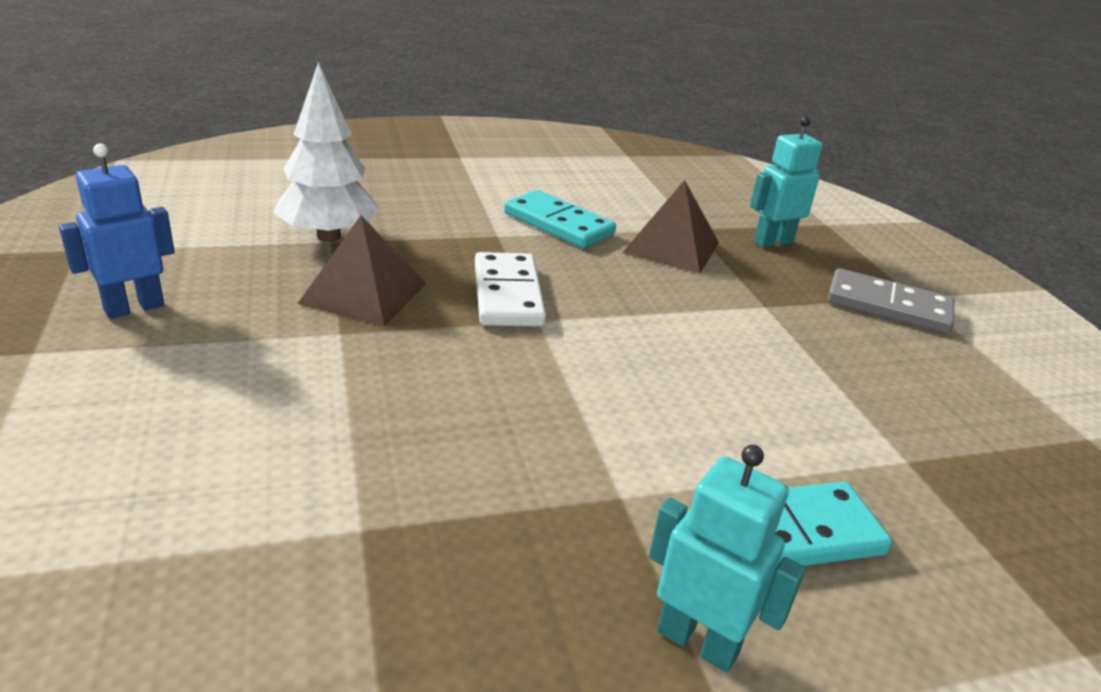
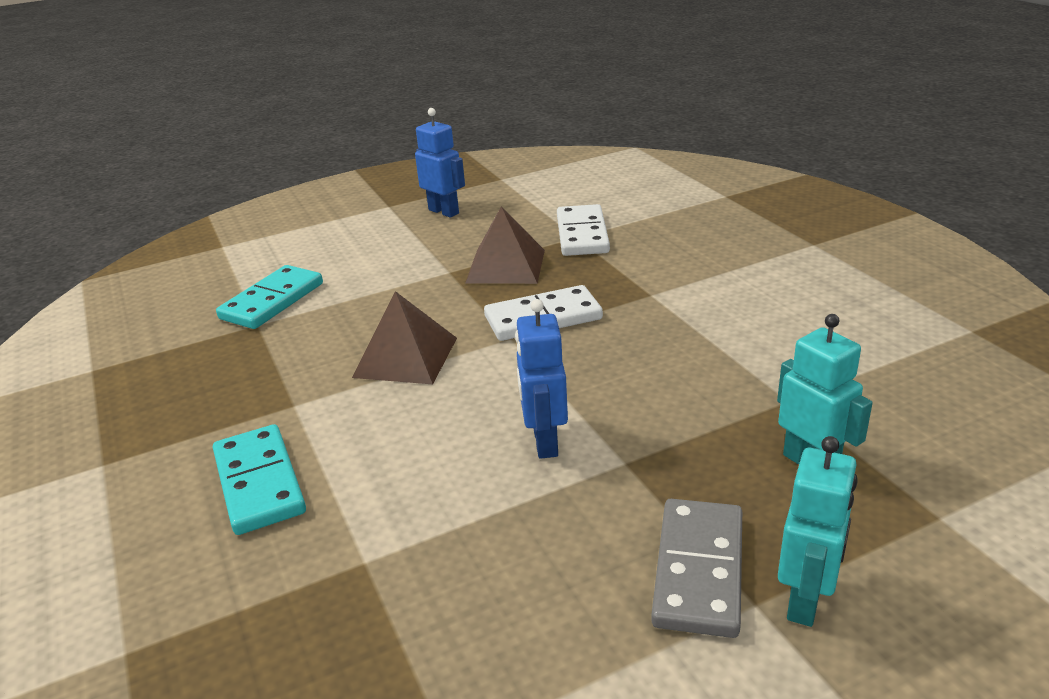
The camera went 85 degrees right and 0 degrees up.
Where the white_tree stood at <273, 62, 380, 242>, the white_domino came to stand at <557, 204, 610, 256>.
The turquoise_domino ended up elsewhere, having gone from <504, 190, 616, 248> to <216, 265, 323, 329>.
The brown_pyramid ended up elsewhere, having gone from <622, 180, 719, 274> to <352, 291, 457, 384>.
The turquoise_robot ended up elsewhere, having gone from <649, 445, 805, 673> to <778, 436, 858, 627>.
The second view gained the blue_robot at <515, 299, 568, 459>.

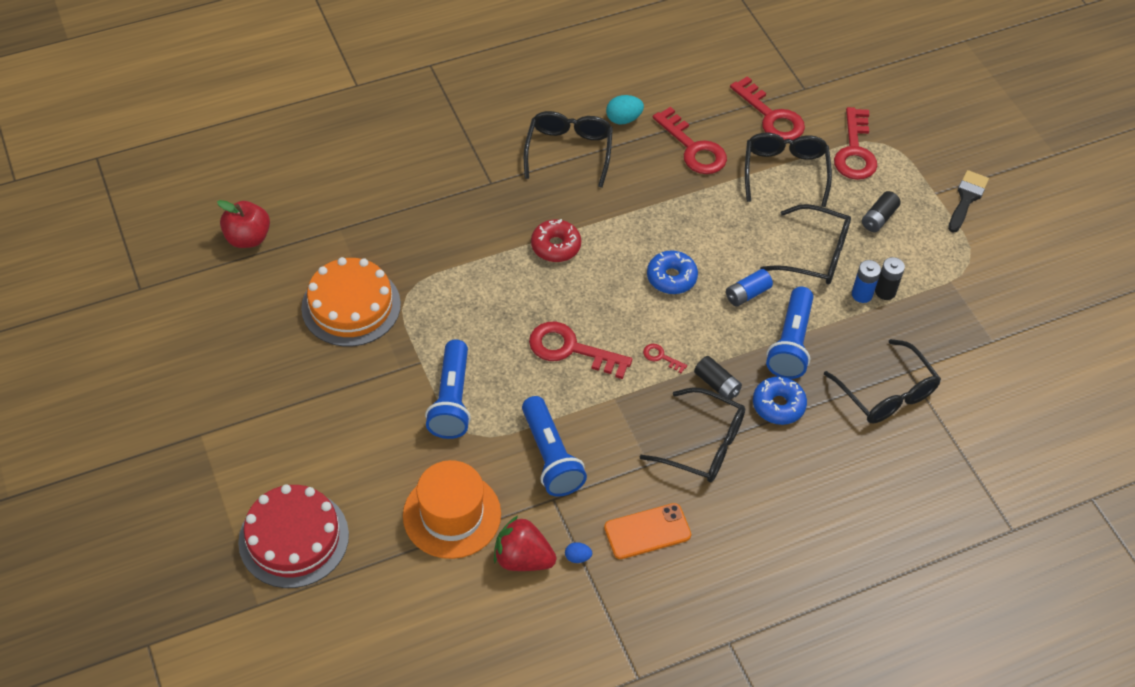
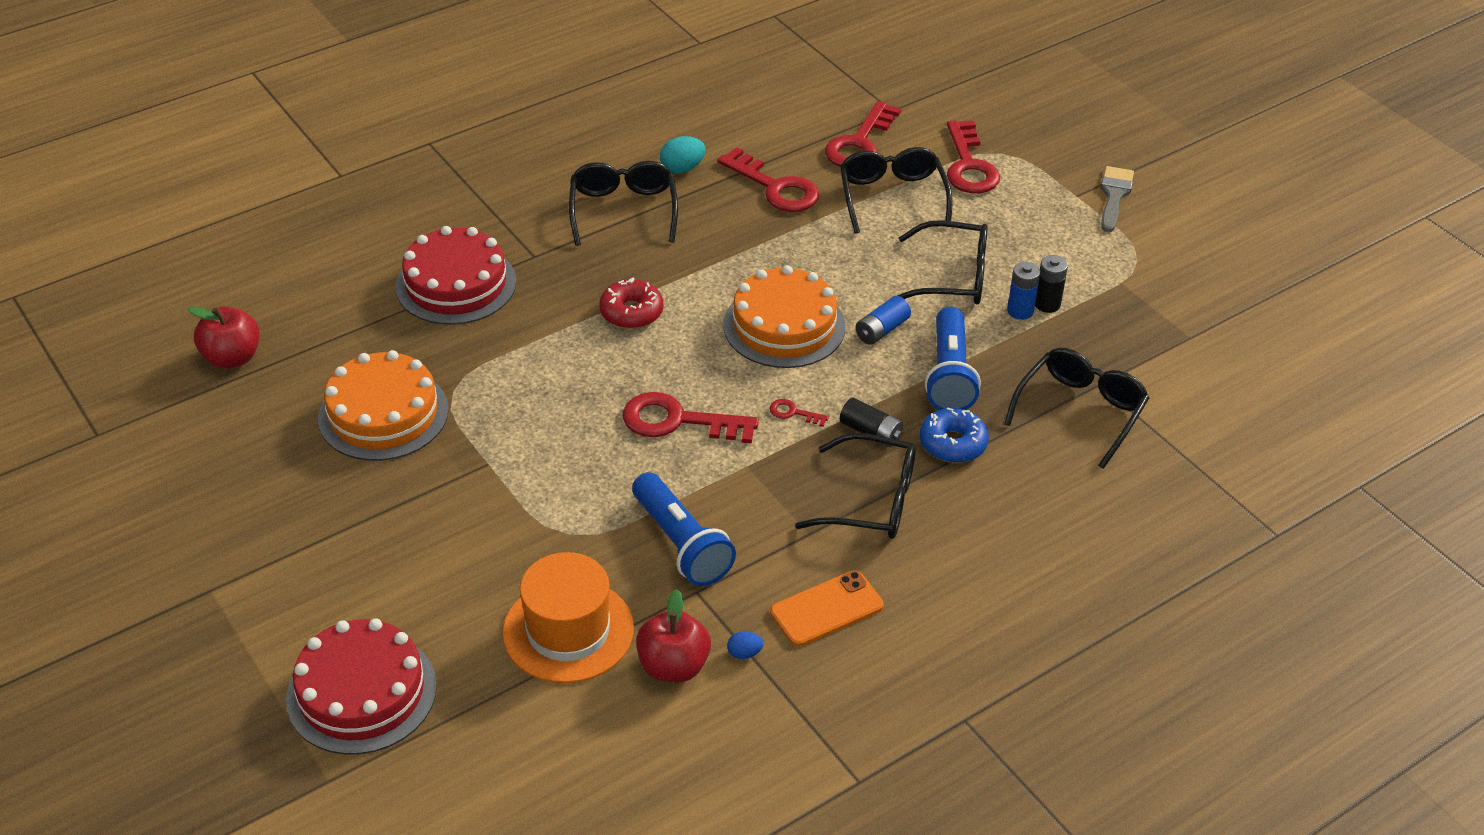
The camera went 10 degrees left and 10 degrees down.
The second view lost the blue_flashlight at <425, 339, 471, 439>.
Where the red_strawberry stood at <494, 516, 557, 571>, the red_apple came to stand at <636, 589, 711, 682>.
Where the blue_donut stood at <647, 250, 698, 294>, the orange_cake came to stand at <723, 265, 845, 368>.
The red_key at <730, 76, 805, 140> ended up facing another way, 75 degrees clockwise from before.
The black_glasses at <824, 339, 941, 423> ended up facing another way, 105 degrees counterclockwise from before.
The second view lost the black_battery at <862, 191, 901, 232>.
What was the black_brush at <948, 170, 989, 233> turned into the grey_brush at <1101, 166, 1134, 232>.
The second view gained the red_cake at <396, 226, 516, 325>.

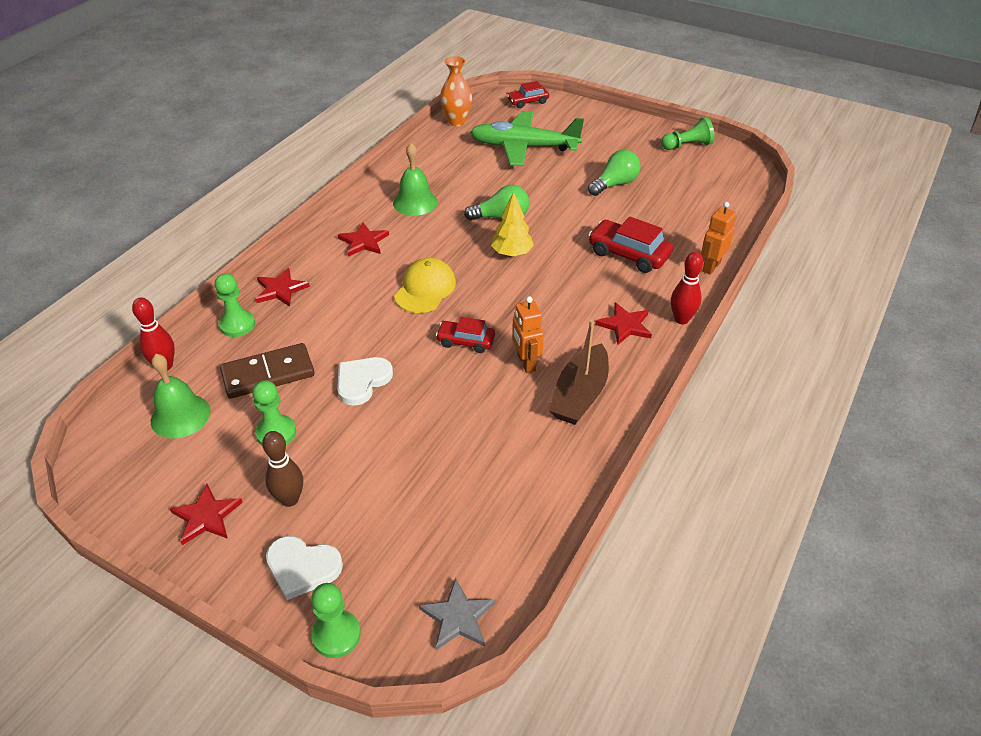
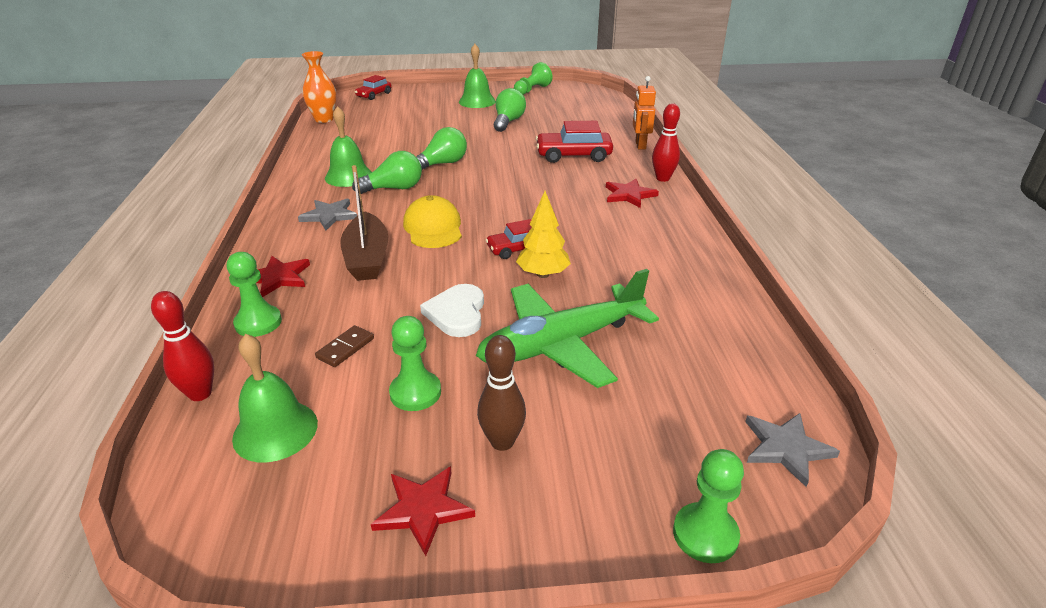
The camera went 35 degrees left and 10 degrees down.
The size of the brown_domino at <220, 343, 315, 399> changed by a factor of 0.50.
The second view lost the white_heart at <266, 536, 343, 600>.
What was the red_star at <338, 222, 389, 257> turned into the grey_star at <298, 199, 357, 230>.
The green_plane ended up elsewhere, having gone from <470, 111, 584, 166> to <476, 269, 659, 388>.
The yellow_tree ended up elsewhere, having gone from <491, 192, 534, 257> to <516, 191, 571, 278>.
The second view lost the orange_robot at <512, 296, 544, 373>.
The brown_boat ended up elsewhere, having gone from <549, 320, 609, 425> to <341, 165, 389, 281>.
The second view gained the green_light_bulb at <352, 151, 422, 194>.
The second view gained the green_bell at <459, 44, 496, 108>.

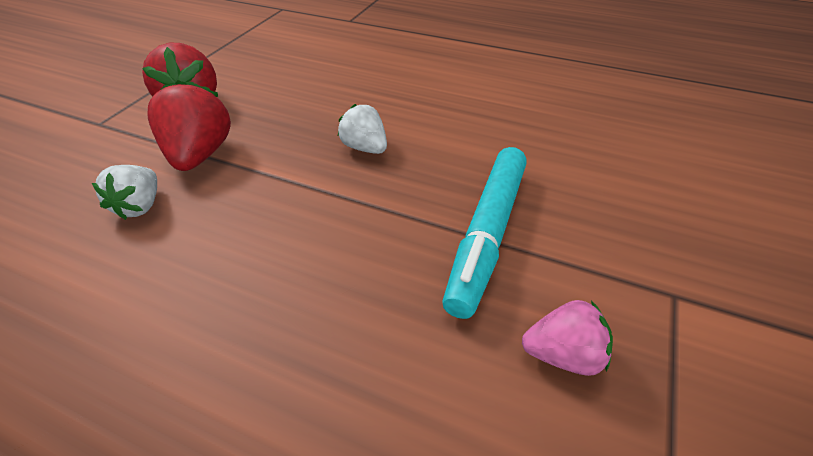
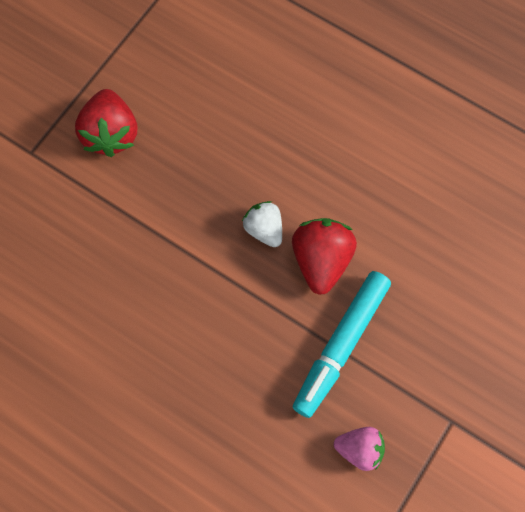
The camera went 10 degrees right and 25 degrees up.
The second view lost the white_strawberry at <92, 165, 157, 220>.
The red_strawberry ended up elsewhere, having gone from <147, 80, 231, 171> to <292, 218, 357, 295>.

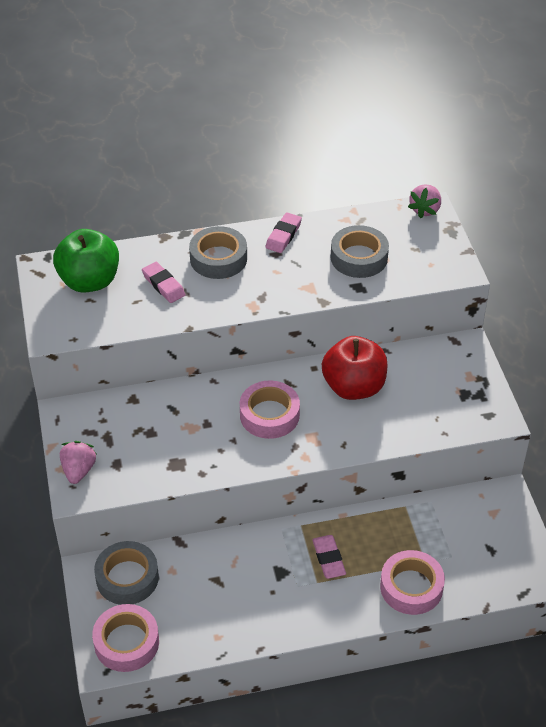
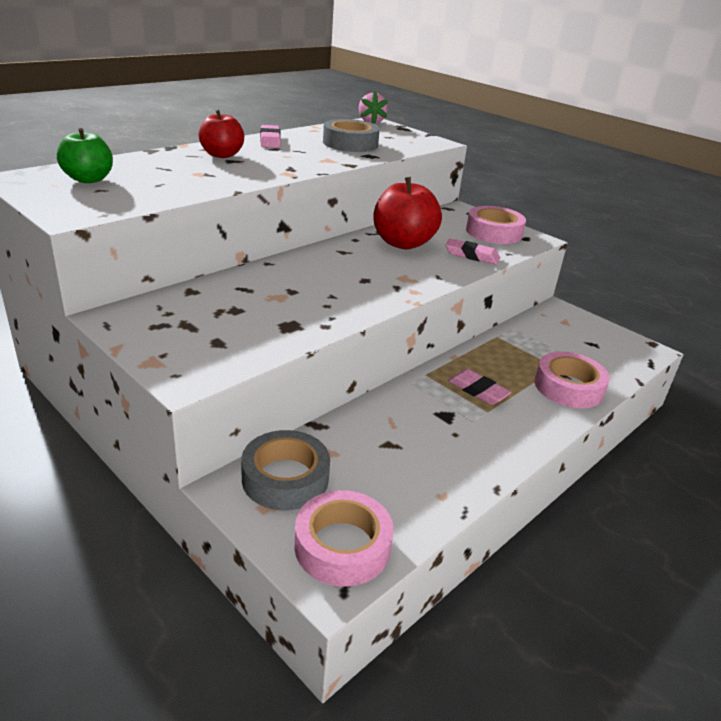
The camera went 35 degrees left and 15 degrees down.
The size of the green_apple at <53, 229, 119, 293> changed by a factor of 0.64.
The second view lost the pink_strawberry at <60, 441, 96, 484>.
The pink_eraser ended up elsewhere, having gone from <142, 262, 186, 303> to <446, 239, 500, 265>.
Where the grey_tape stood at <189, 226, 247, 279>, the red_apple came to stand at <199, 110, 244, 158>.
The pink_tape ended up elsewhere, having gone from <240, 381, 300, 439> to <466, 206, 526, 244>.

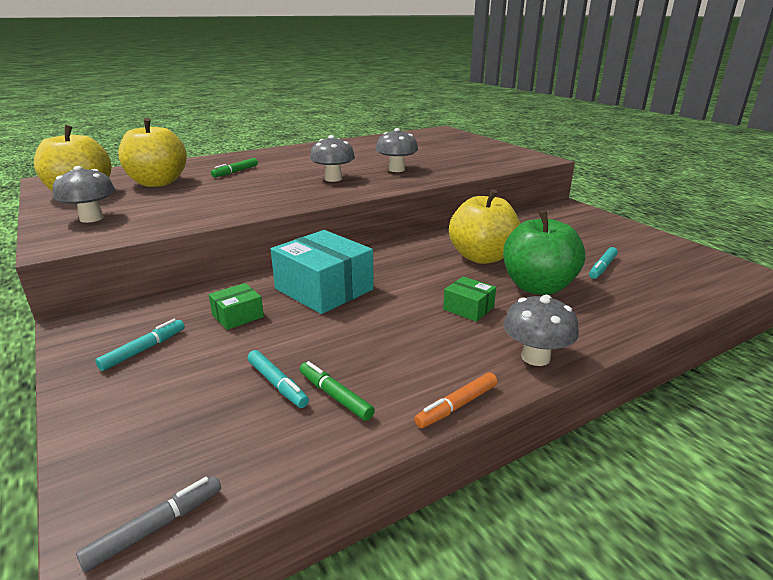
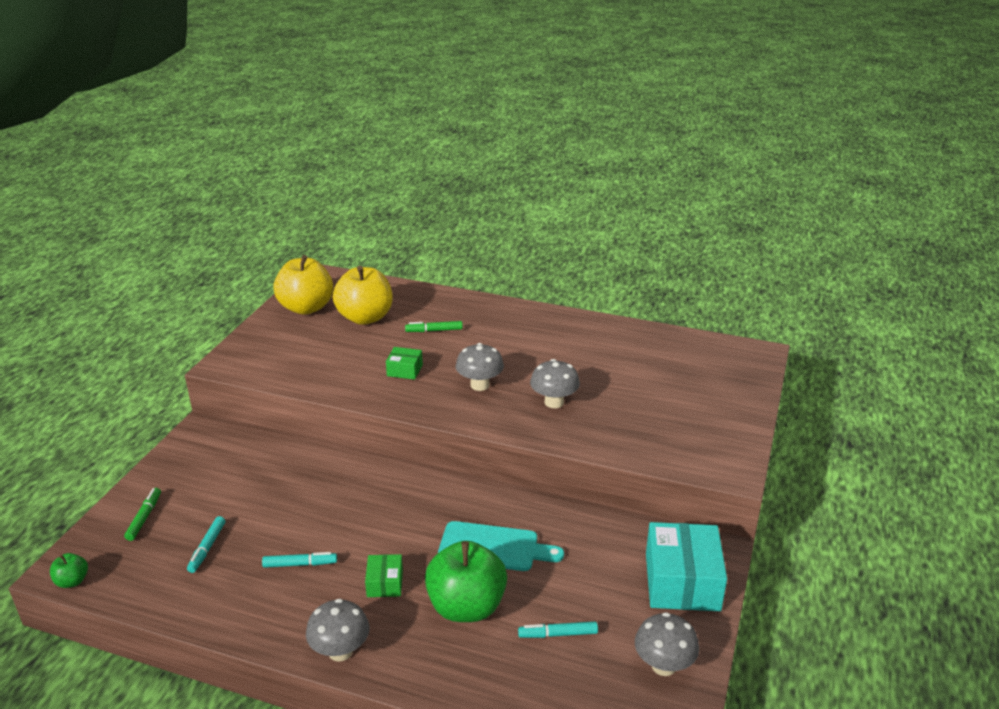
The camera went 50 degrees right and 5 degrees up.
The grey_mushroom ended up elsewhere, having gone from <53, 166, 115, 223> to <635, 612, 699, 676>.
Where the grey_marker stood at <76, 476, 221, 572>, the green_apple came to stand at <50, 553, 88, 588>.
The turquoise_marker ended up elsewhere, having gone from <95, 319, 185, 371> to <262, 552, 337, 568>.
The green_box ended up elsewhere, having gone from <209, 283, 264, 330> to <386, 347, 423, 380>.
The turquoise_box ended up elsewhere, having gone from <271, 230, 374, 314> to <646, 522, 727, 611>.
The green_marker ended up elsewhere, having gone from <300, 361, 375, 421> to <124, 488, 161, 541>.
The second view lost the orange_marker at <414, 372, 497, 428>.
Where the yellow_apple stood at <449, 189, 520, 264>, the turquoise_cutting_board came to stand at <438, 521, 564, 571>.

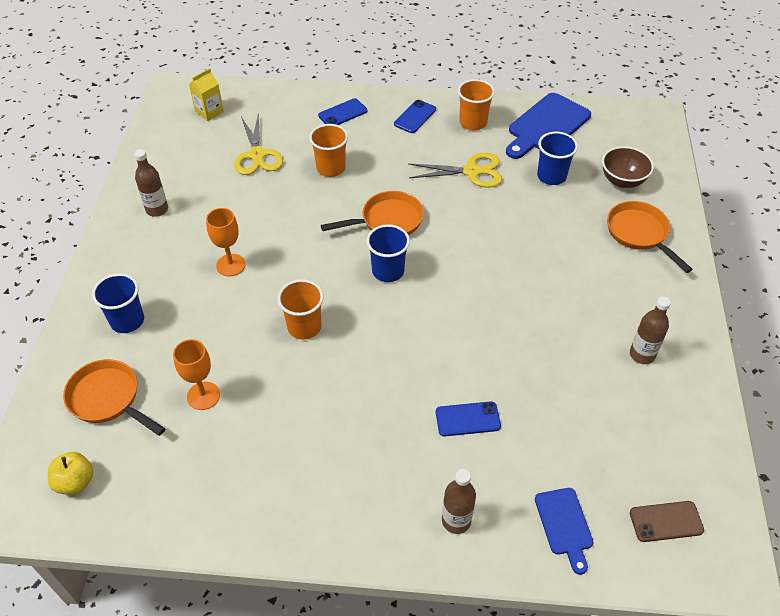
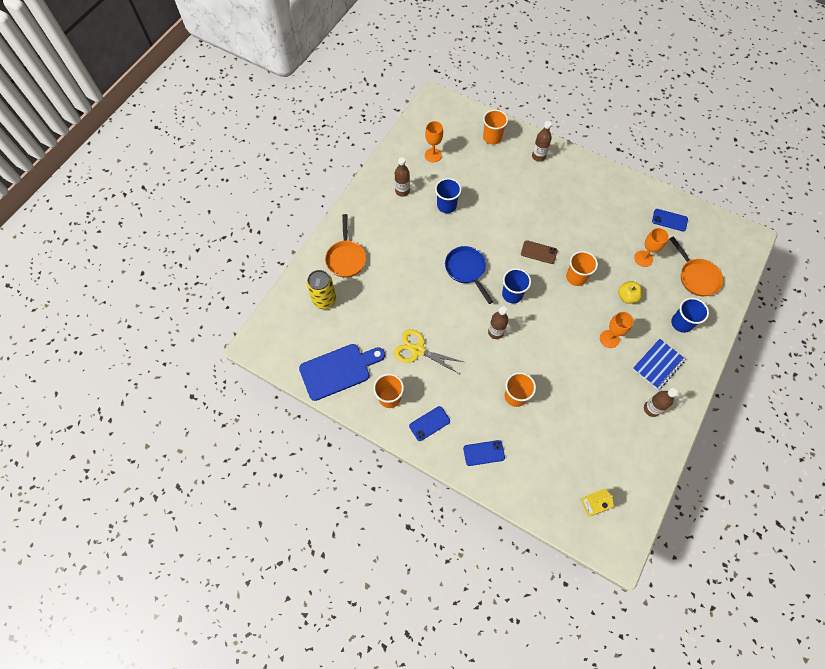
The camera went 155 degrees left and 15 degrees up.
The yellow_apple ended up elsewhere, having gone from <48, 452, 93, 495> to <618, 281, 643, 304>.
The second view lost the yellow_scissors at <234, 113, 283, 175>.
Where the orange_pan stood at <321, 191, 424, 235>, the brown_bottle came to stand at <488, 306, 508, 339>.
The blue_phone ended up elsewhere, having gone from <436, 401, 501, 436> to <652, 209, 688, 232>.
Where the blue_cutting_board stood at <535, 488, 594, 575>, the orange_cup came to stand at <483, 109, 508, 145>.
The blue_cup ended up elsewhere, having gone from <537, 132, 578, 185> to <435, 178, 462, 213>.
Where the brown_bowl stood at <602, 146, 654, 188>, the yellow_can came to stand at <307, 270, 336, 309>.
The brown_phone ended up elsewhere, having gone from <630, 501, 704, 542> to <521, 240, 558, 264>.
The second view gained the orange_goblet at <425, 121, 443, 162>.
The second view gained the blue_pan at <445, 246, 493, 304>.
The second view gained the blue_notebook at <633, 339, 685, 390>.

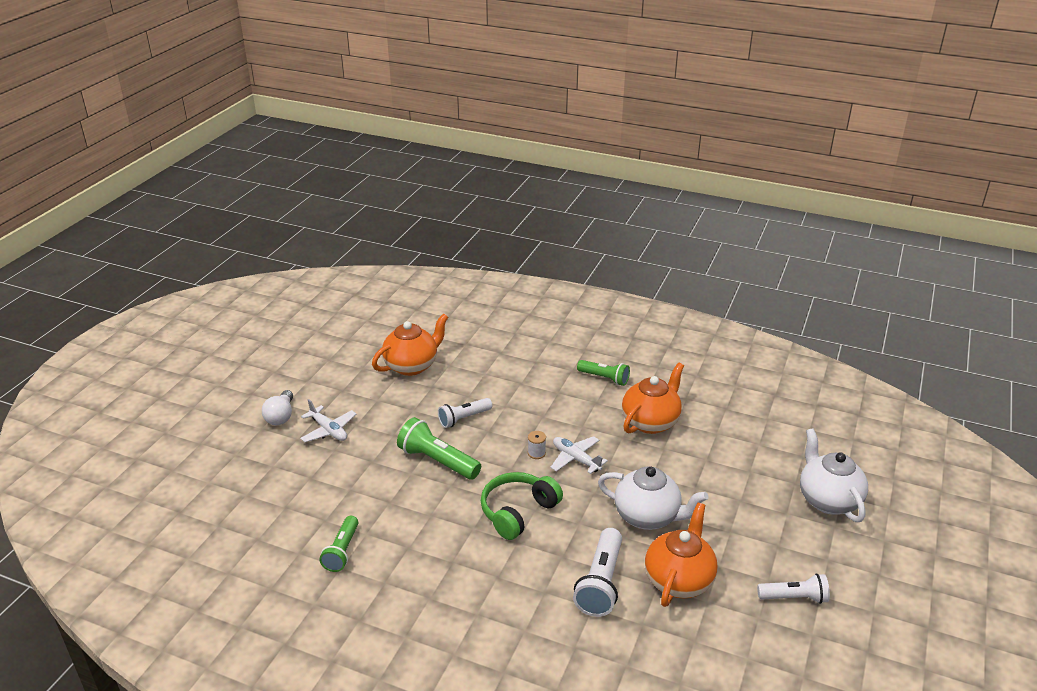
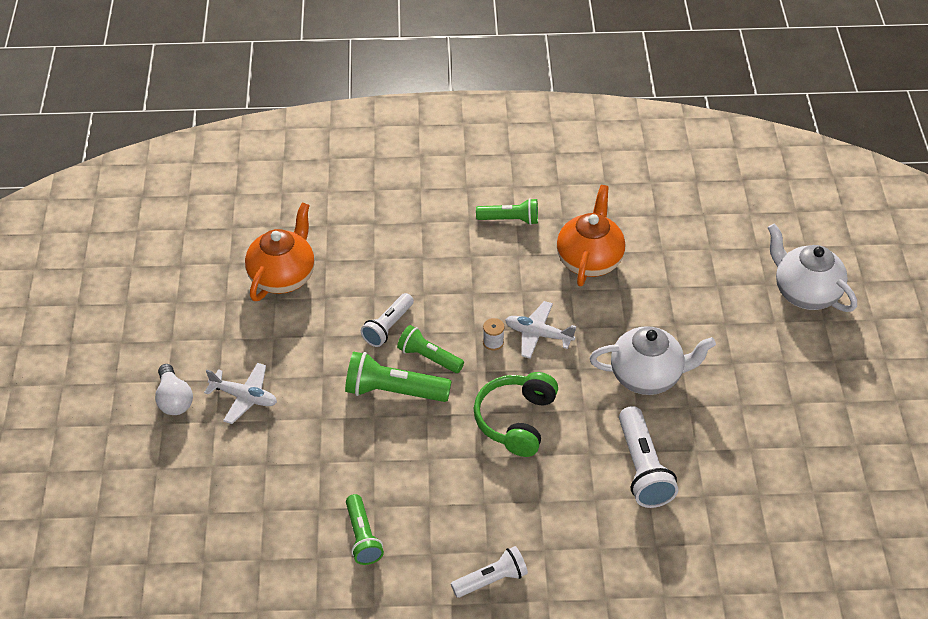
The camera went 25 degrees left and 15 degrees up.
The second view lost the orange_teapot at <645, 503, 718, 607>.
The white_flashlight ended up elsewhere, having gone from <757, 573, 830, 604> to <451, 546, 528, 598>.
The second view gained the green_flashlight at <397, 325, 464, 373>.

